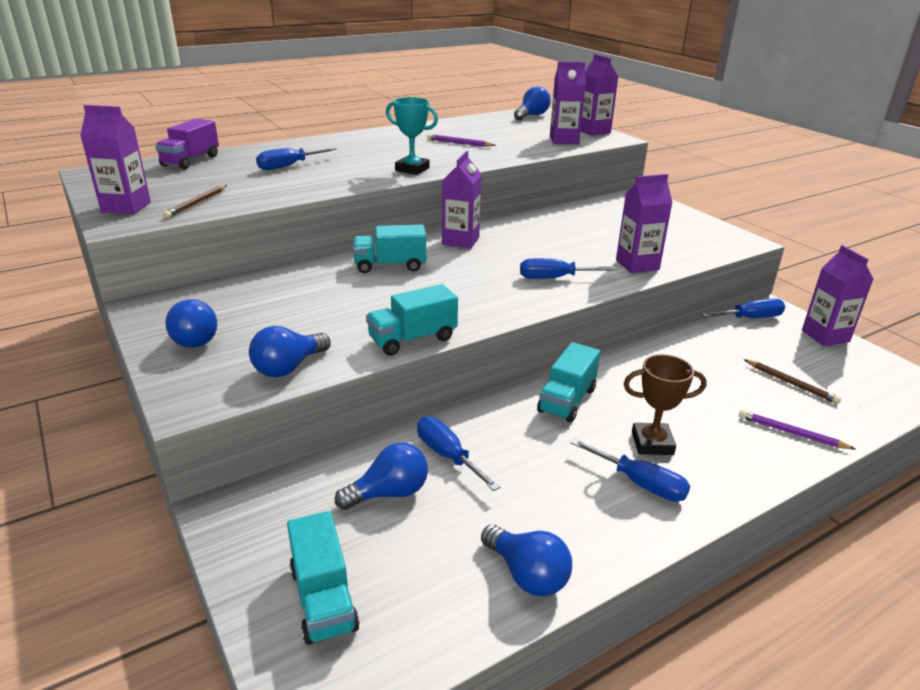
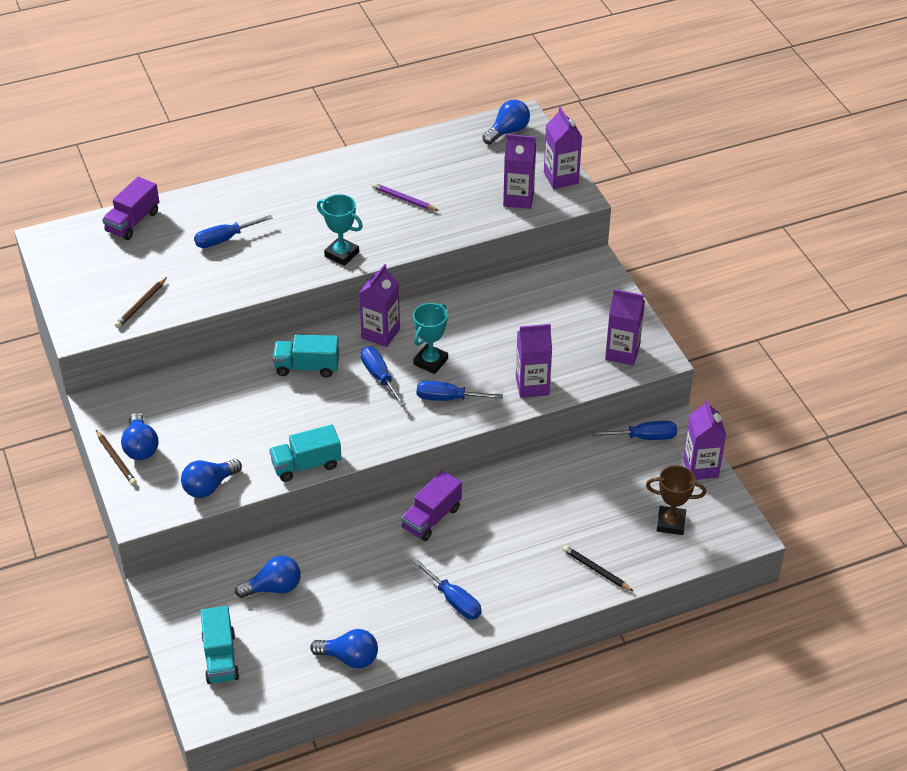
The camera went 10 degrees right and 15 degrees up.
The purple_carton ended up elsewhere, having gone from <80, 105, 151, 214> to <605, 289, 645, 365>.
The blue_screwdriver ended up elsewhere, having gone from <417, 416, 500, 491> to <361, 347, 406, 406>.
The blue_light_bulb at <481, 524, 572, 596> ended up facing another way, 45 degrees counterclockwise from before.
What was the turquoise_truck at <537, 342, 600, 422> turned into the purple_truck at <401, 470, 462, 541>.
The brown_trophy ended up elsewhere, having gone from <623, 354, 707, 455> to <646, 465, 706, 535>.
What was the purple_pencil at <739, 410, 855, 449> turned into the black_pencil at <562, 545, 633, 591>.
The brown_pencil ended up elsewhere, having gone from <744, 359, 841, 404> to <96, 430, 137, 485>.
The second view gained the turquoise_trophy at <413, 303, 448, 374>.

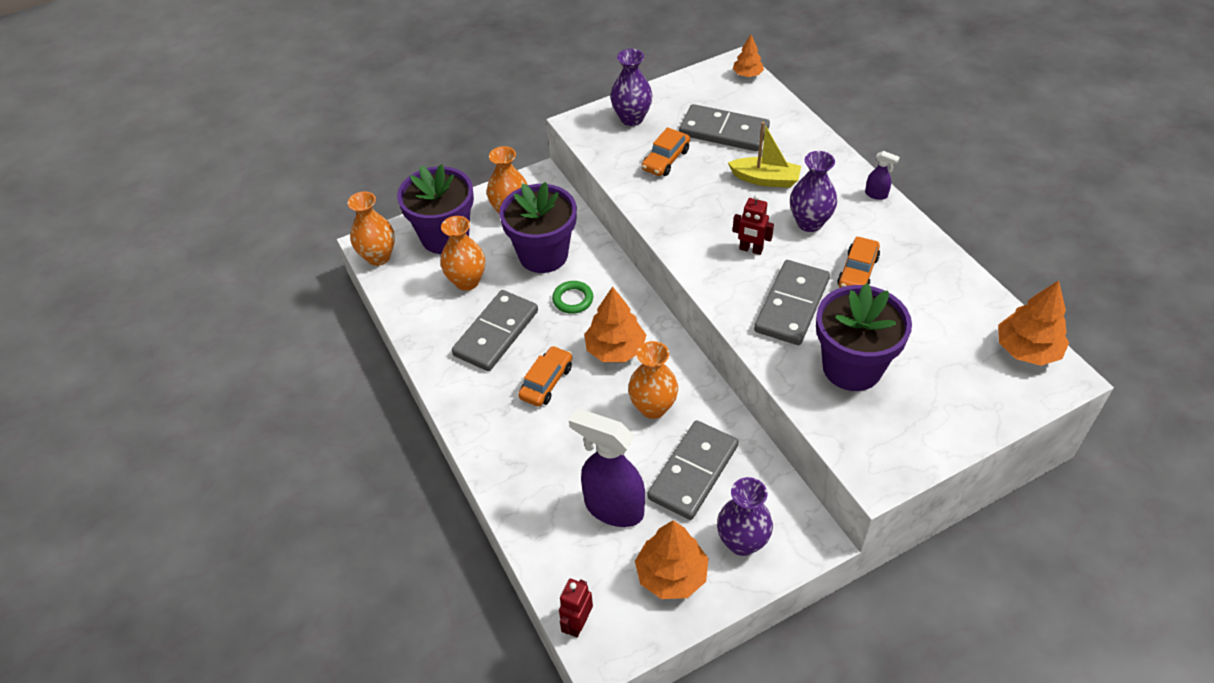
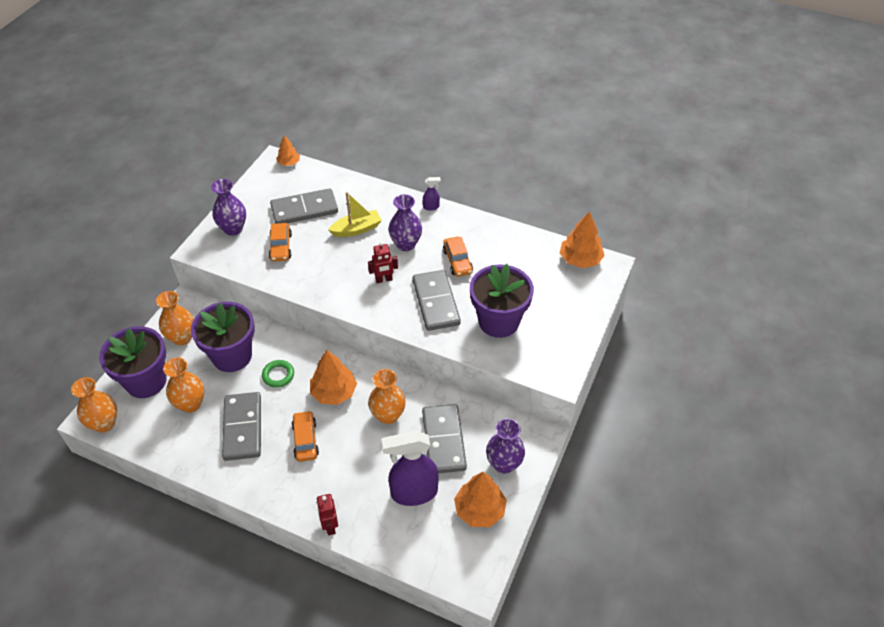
The camera went 40 degrees left and 0 degrees up.
The red_robot ended up elsewhere, having gone from <559, 579, 593, 637> to <316, 494, 338, 535>.

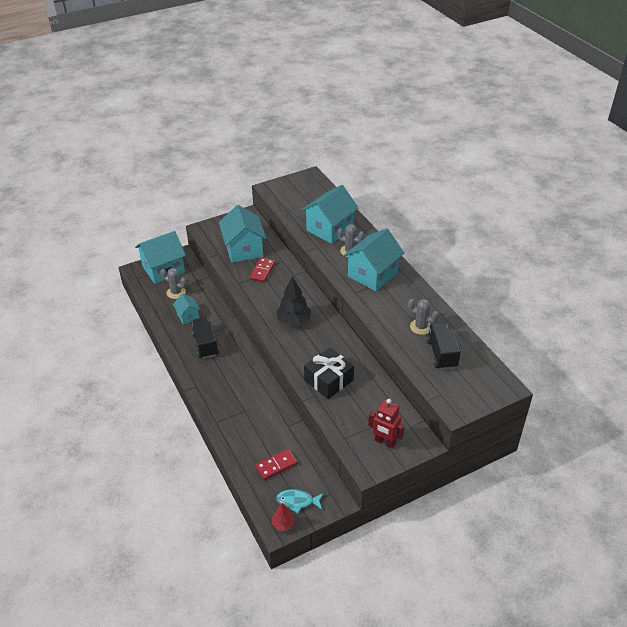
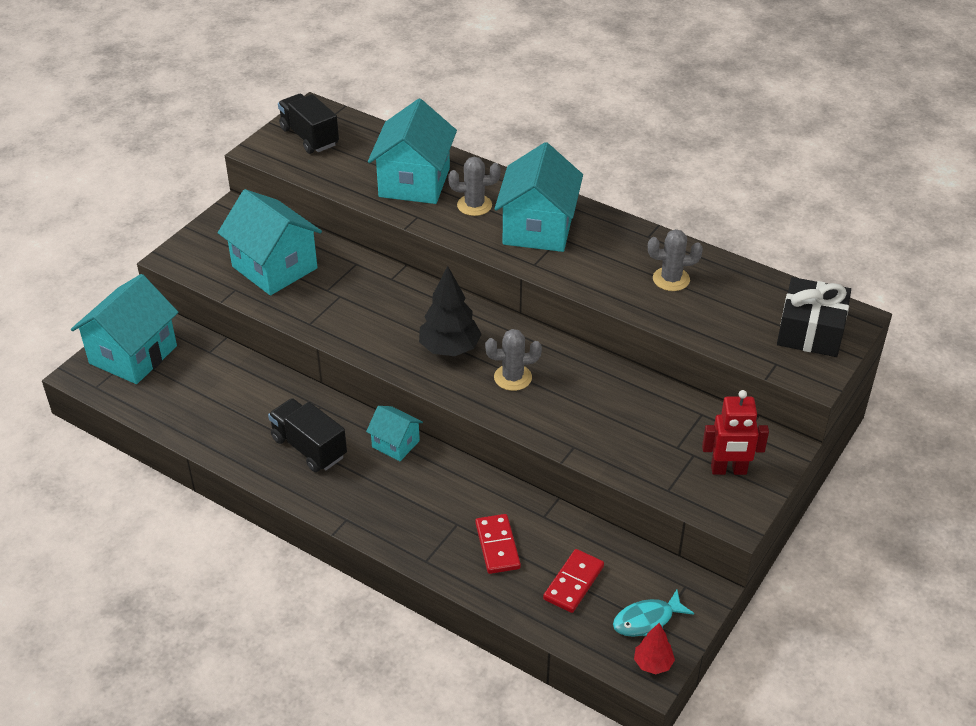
The camera went 30 degrees left and 0 degrees up.
The grey_cactus ended up elsewhere, having gone from <160, 268, 187, 299> to <485, 329, 542, 391>.
The turquoise_house ended up elsewhere, having gone from <173, 294, 200, 325> to <366, 406, 423, 461>.
The red_domino ended up elsewhere, having gone from <250, 258, 275, 282> to <475, 514, 521, 574>.
The black_gift ended up elsewhere, having gone from <304, 348, 354, 399> to <777, 277, 851, 357>.
The black_truck ended up elsewhere, having gone from <426, 323, 461, 370> to <278, 94, 339, 154>.

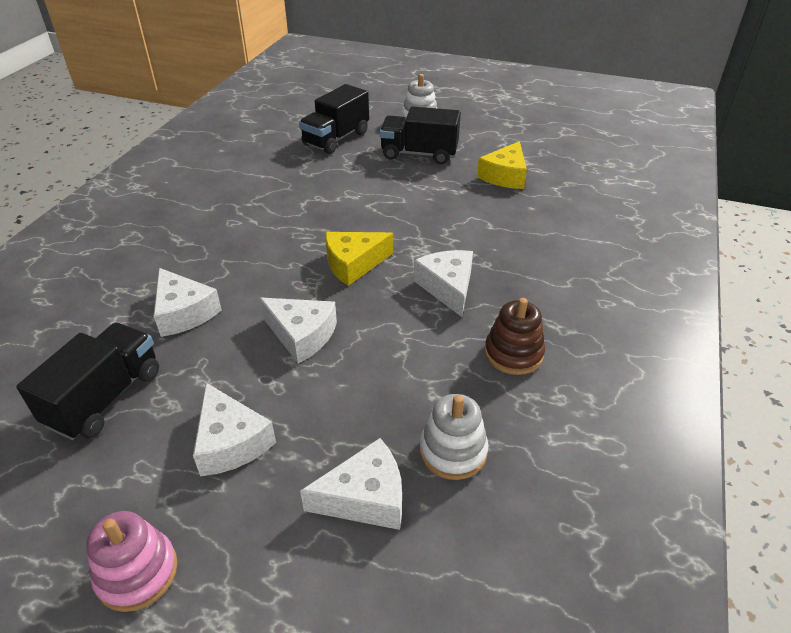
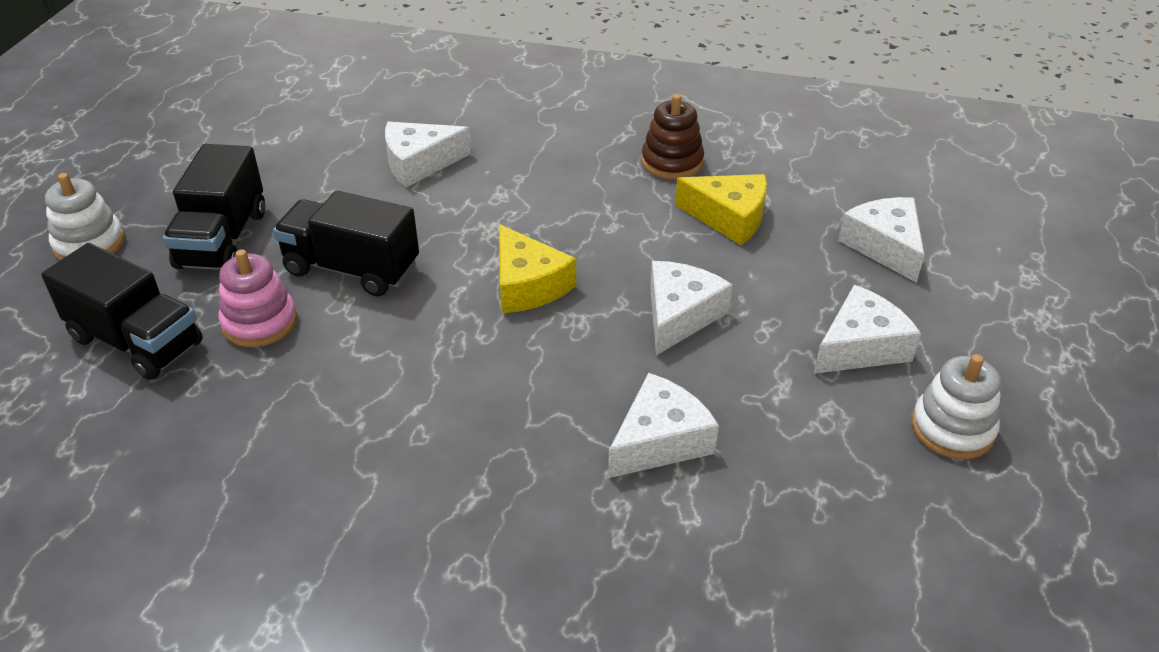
The camera went 95 degrees left and 0 degrees up.
The black_truck ended up elsewhere, having gone from <16, 323, 159, 440> to <273, 191, 419, 297>.
The pink_stacking_toy ended up elsewhere, having gone from <86, 511, 178, 612> to <218, 249, 297, 347>.
The white_cheese ended up elsewhere, having gone from <414, 250, 473, 317> to <385, 122, 471, 187>.
The white_stacking_toy ended up elsewhere, having gone from <420, 394, 488, 480> to <912, 354, 1001, 459>.
The yellow_cheese ended up elsewhere, having gone from <477, 141, 527, 189> to <675, 174, 767, 245>.

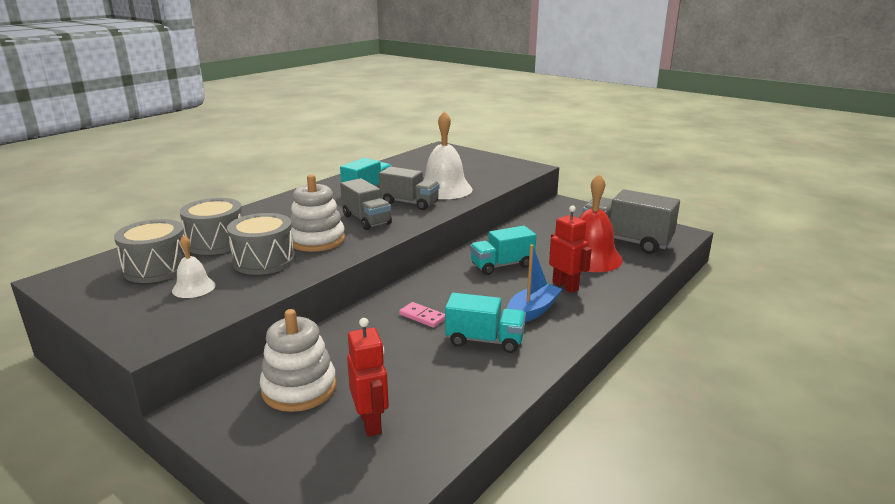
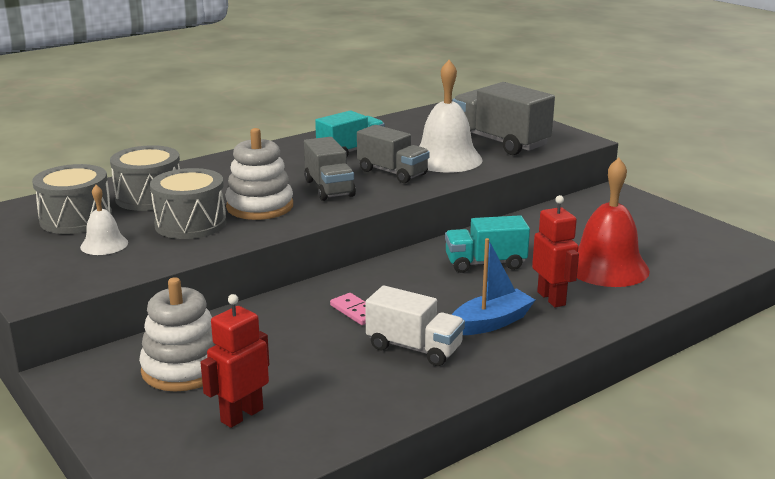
The camera went 15 degrees right and 0 degrees up.
The red_robot at <347, 318, 389, 437> ended up facing another way, 135 degrees counterclockwise from before.
What was the turquoise_truck at <445, 293, 526, 353> turned into the white_truck at <365, 285, 465, 366>.
The grey_truck ended up elsewhere, having gone from <582, 189, 680, 254> to <452, 82, 555, 155>.

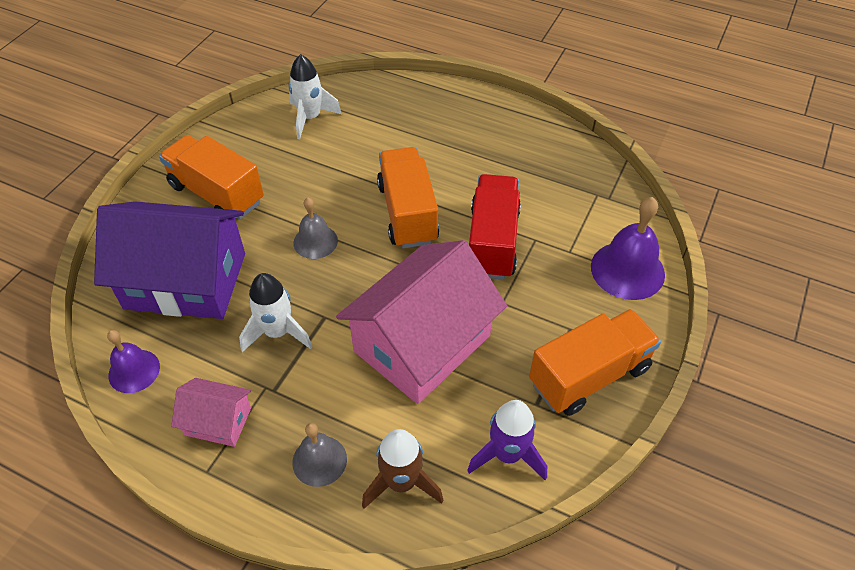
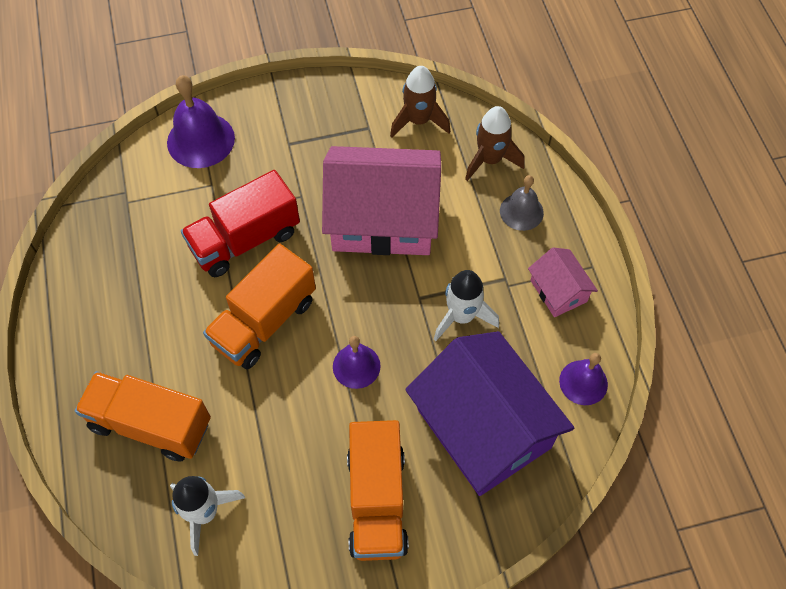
The camera went 130 degrees left and 10 degrees up.
What was the grey_bell at <293, 198, 338, 259> turned into the purple_bell at <333, 336, 381, 389>.
What was the purple_rocket at <467, 400, 547, 480> turned into the brown_rocket at <390, 66, 450, 138>.
The orange_truck ended up elsewhere, having gone from <529, 309, 661, 416> to <75, 371, 211, 462>.

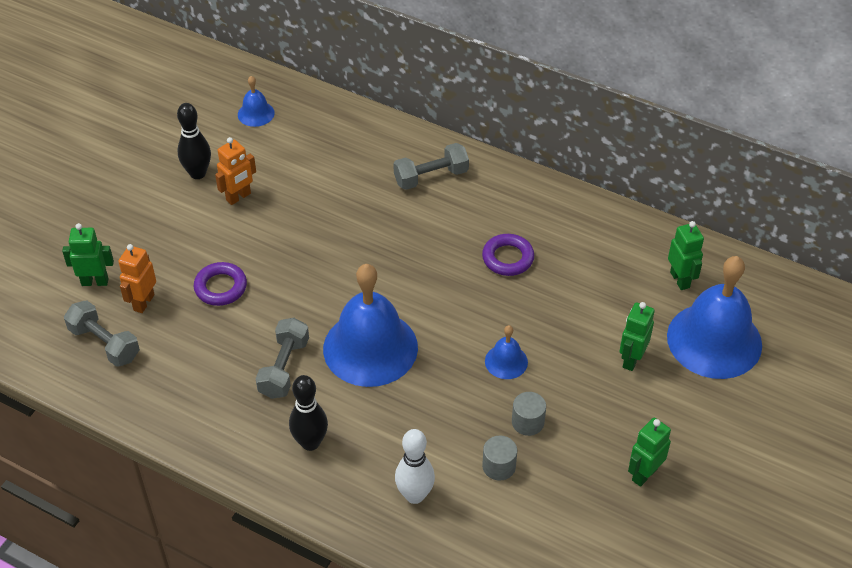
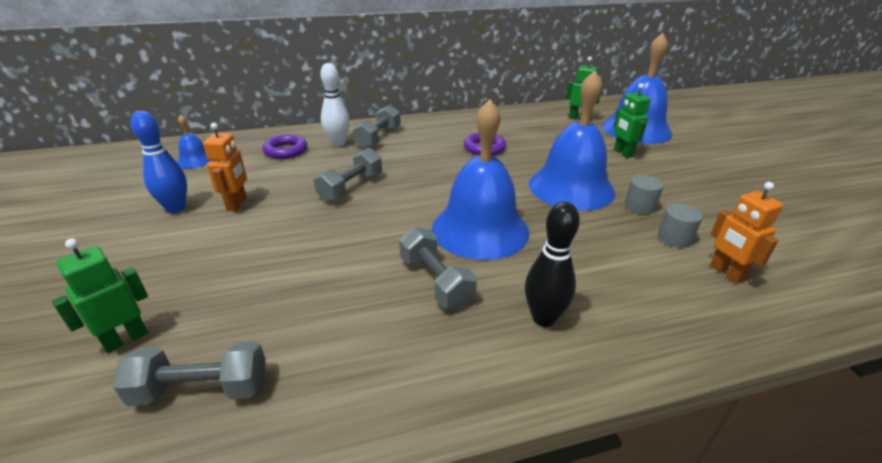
The camera went 45 degrees left and 15 degrees down.
The orange_robot ended up elsewhere, having gone from <118, 244, 156, 313> to <710, 182, 783, 284>.
What was the black_bowling_pin at <177, 103, 211, 179> turned into the blue_bowling_pin at <131, 111, 187, 213>.
The purple_ring ended up elsewhere, having gone from <194, 262, 247, 306> to <262, 134, 307, 159>.
The white_bowling_pin ended up elsewhere, having gone from <395, 429, 435, 504> to <320, 63, 350, 147>.
The size of the blue_bell at <485, 325, 528, 379> changed by a factor of 2.22.
The second view lost the green_robot at <628, 418, 671, 487>.
The second view gained the grey_dumbbell at <314, 148, 382, 202>.

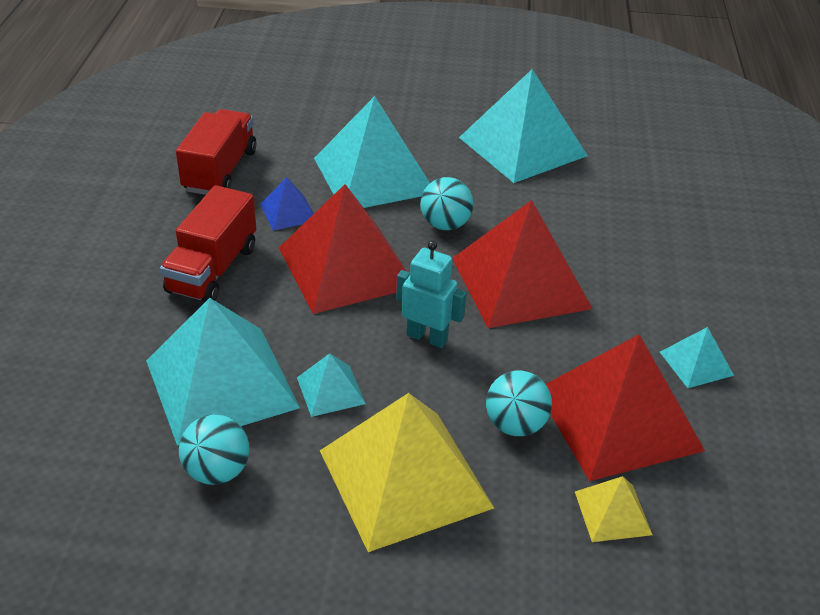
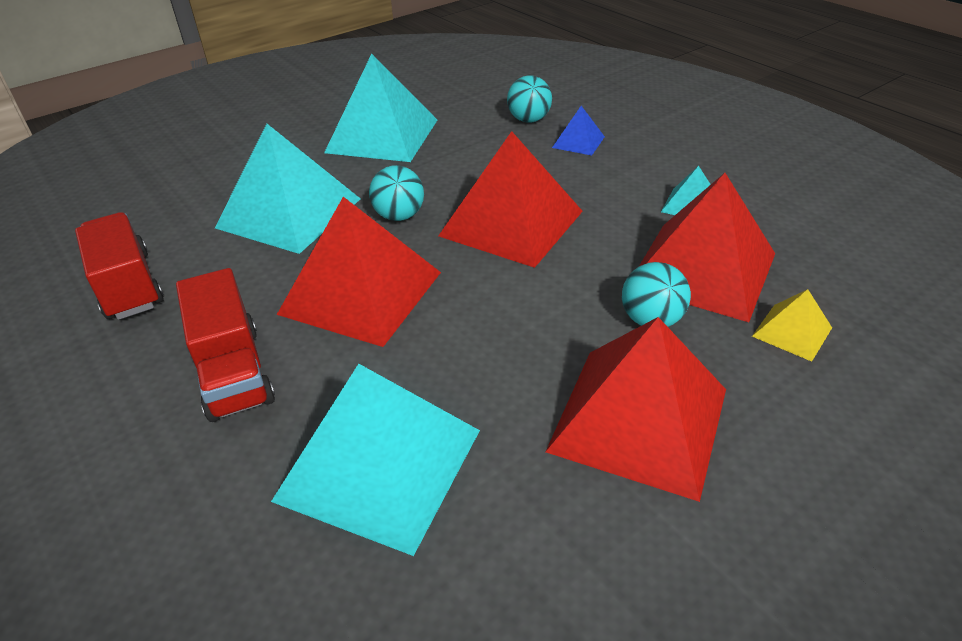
The camera went 40 degrees left and 0 degrees up.
The turquoise_ball ended up elsewhere, having gone from <179, 415, 250, 485> to <507, 75, 552, 123>.
The blue_pyramid ended up elsewhere, having gone from <260, 177, 314, 231> to <552, 106, 605, 156>.
The second view lost the turquoise_pyramid at <297, 353, 366, 417>.
What was the yellow_pyramid at <320, 393, 494, 552> turned into the red_pyramid at <546, 317, 726, 502>.
The second view lost the turquoise_robot at <396, 241, 466, 348>.

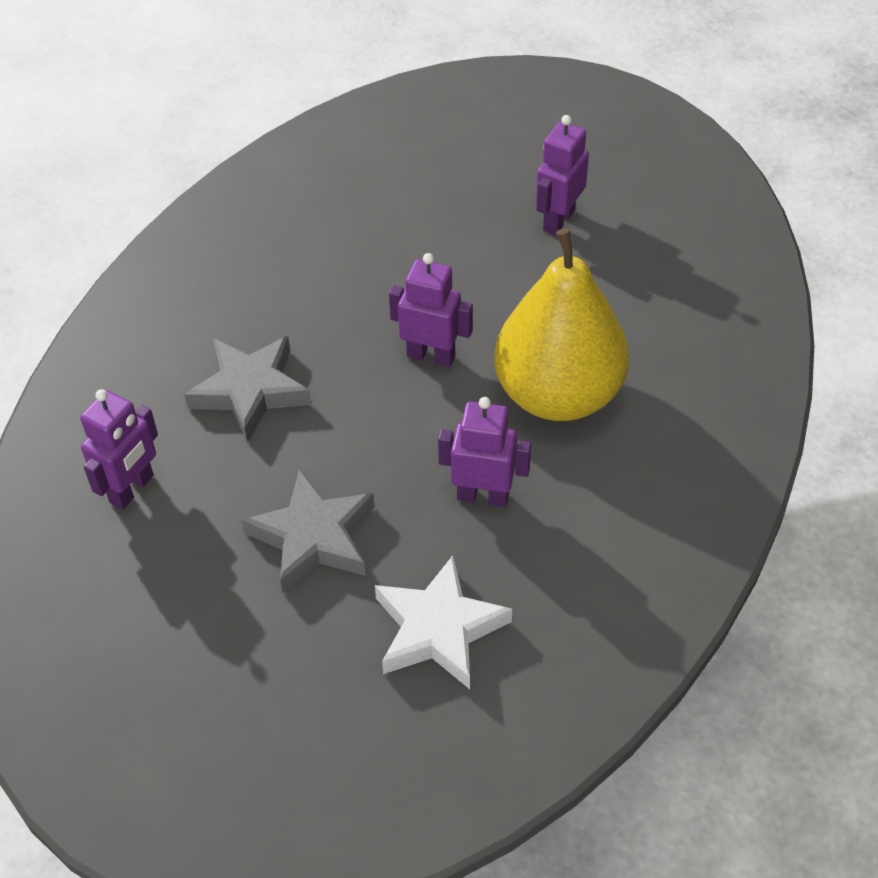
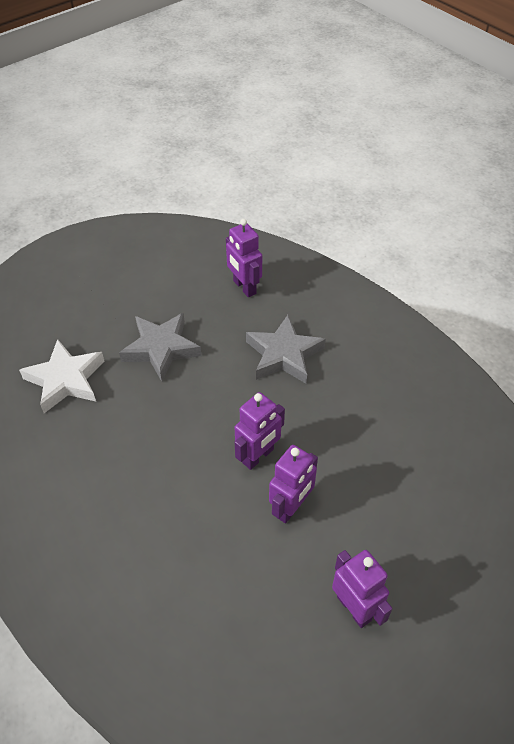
The camera went 115 degrees right and 0 degrees up.
The purple_robot ended up elsewhere, having gone from <438, 397, 531, 507> to <269, 445, 318, 523>.
The second view lost the yellow_pear at <494, 228, 629, 421>.

